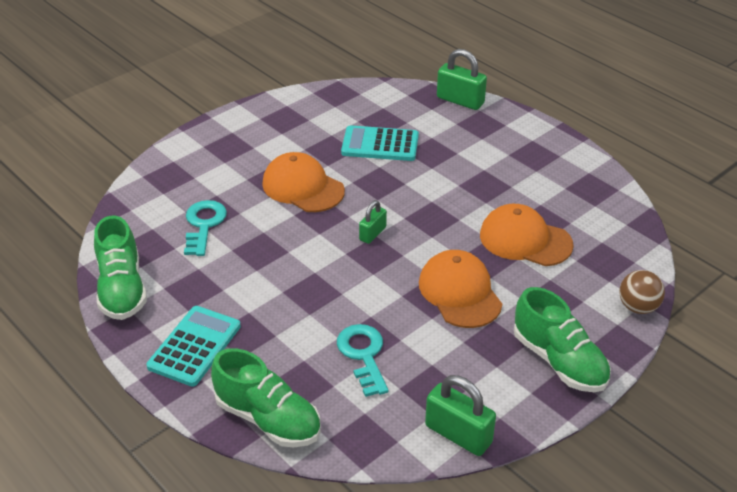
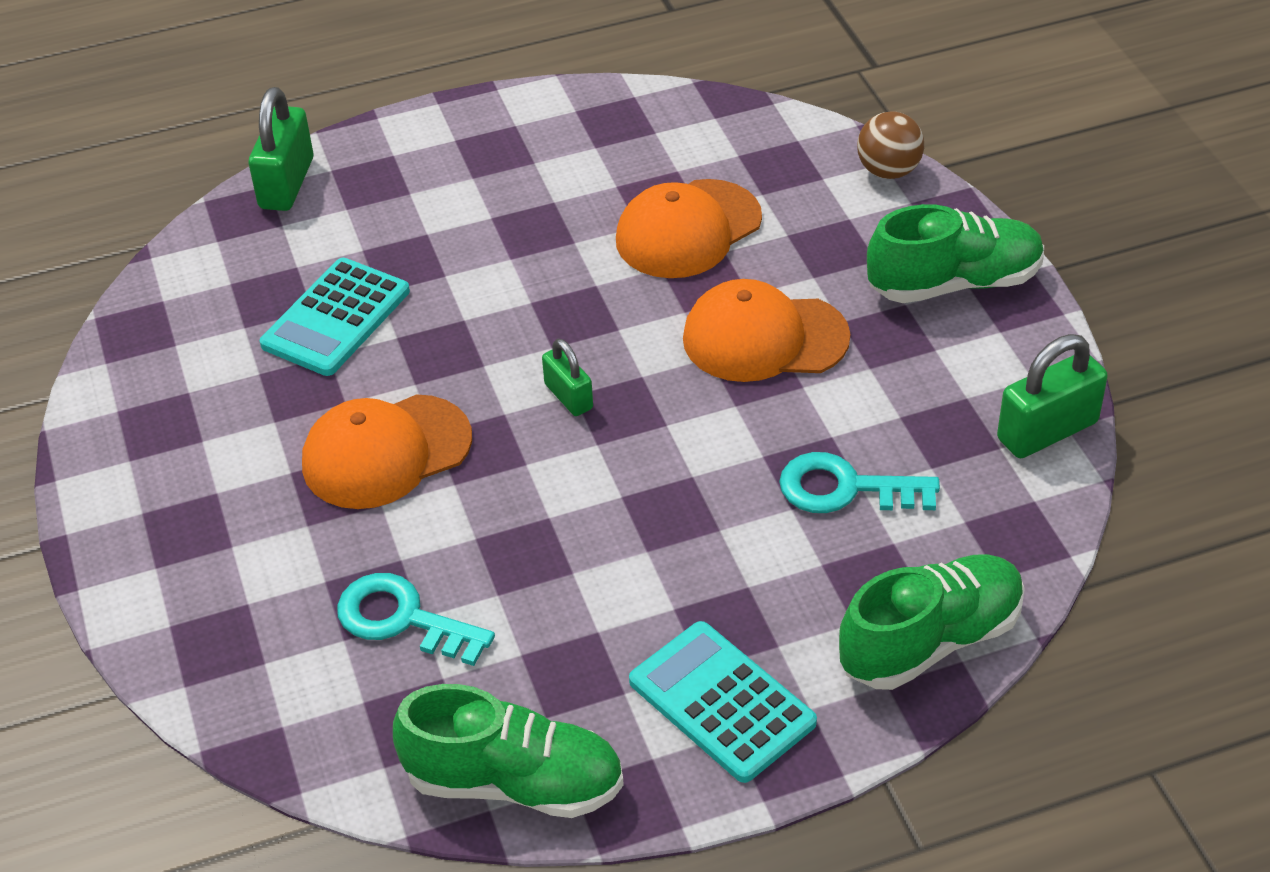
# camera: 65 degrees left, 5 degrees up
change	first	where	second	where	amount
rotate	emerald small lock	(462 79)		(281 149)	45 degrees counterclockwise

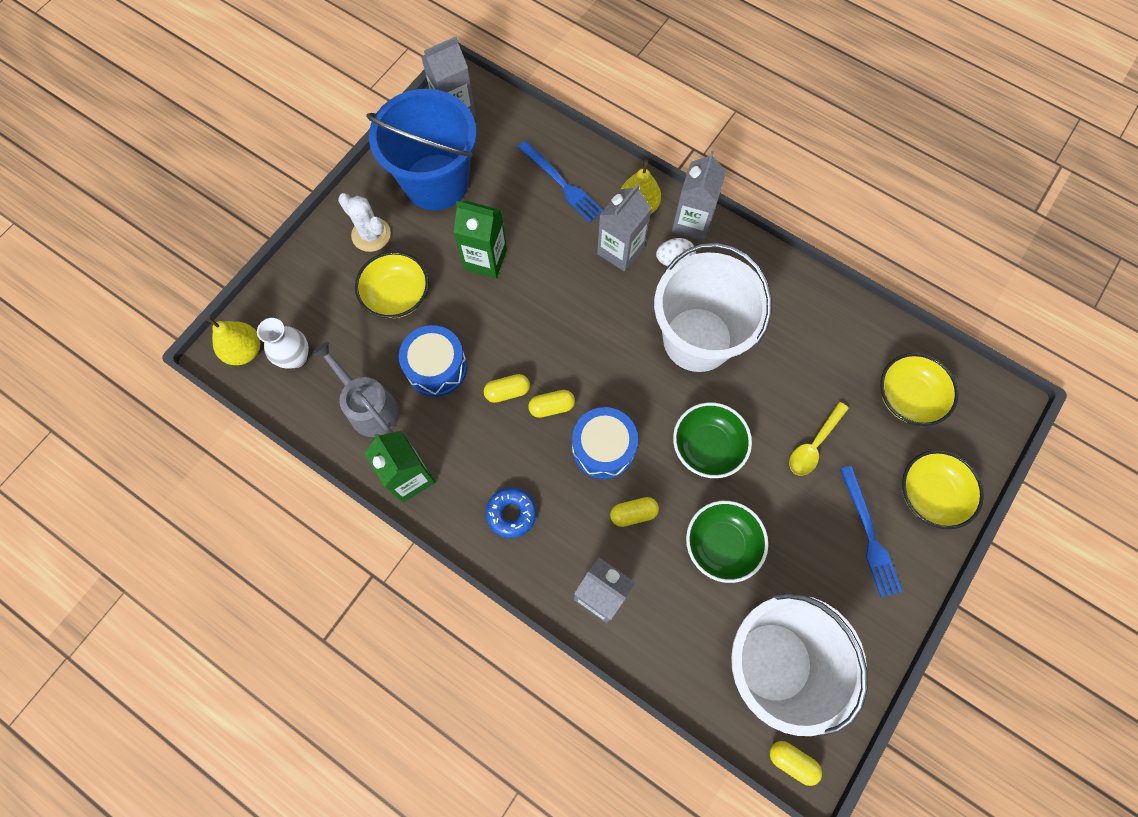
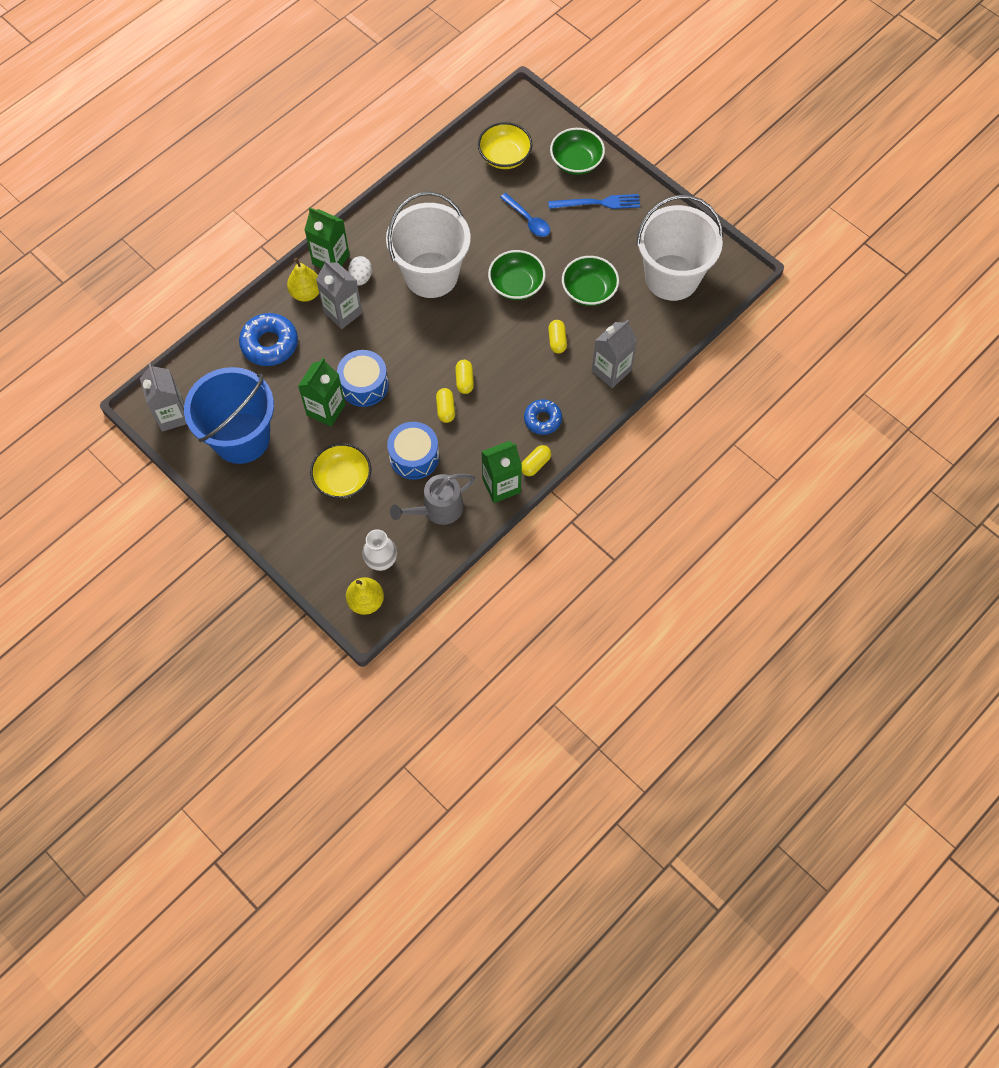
# camera: 80 degrees left, 5 degrees down
change	first	where	second	where	amount
replace	cobalt dinner fork	(560 182)	cobalt glazed donut	(268 339)	
recolor	grey carton	(699 196)	emerald carton	(327 237)	
move	cobalt toy drum	(605 443)		(363 378)	
recolor	bright yellow teaspoon	(819 439)	cobalt teaspoon	(525 215)	
move	bright yellow pill	(796 763)		(536 460)	
recolor	bright yellow deep dish	(943 489)	emerald deep dish	(577 151)	
delete	pure white cactus	(364 222)			

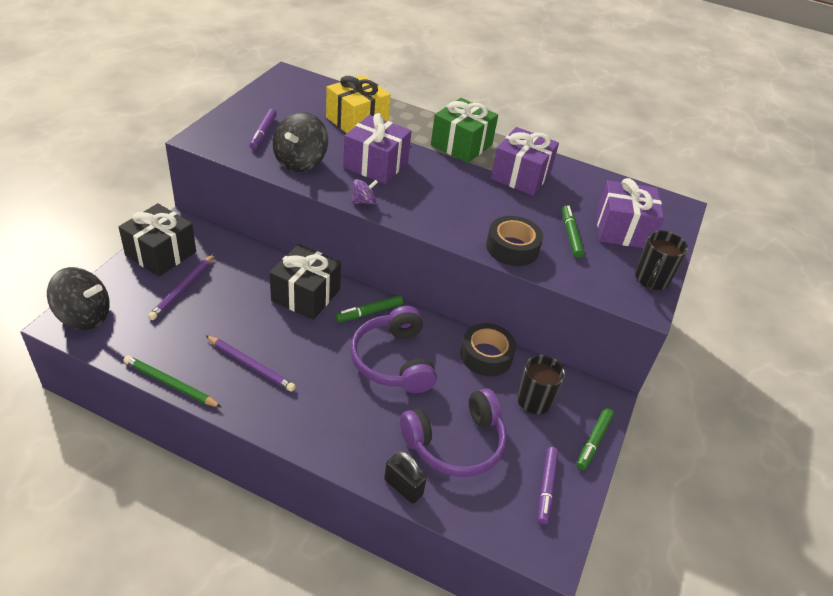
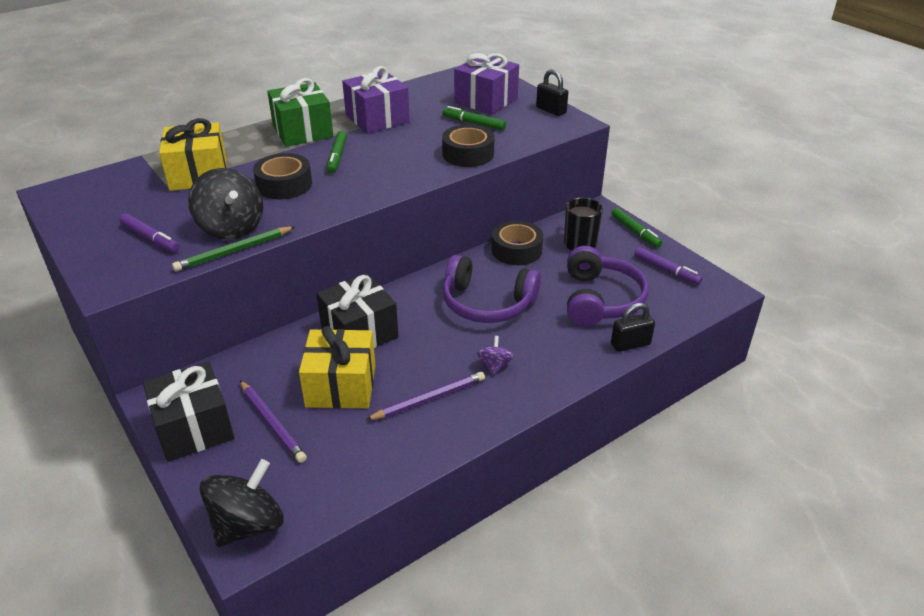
# camera: 55 degrees left, 5 degrees down
change	first	where	second	where	amount
move	emerald pencil	(173 381)		(233 248)	
replace	purple present	(377 148)	ebony tape	(282 176)	
insert			bright yellow present	(337 367)	
move	emerald marker pen	(369 308)		(337 152)	
move	purple toy top	(365 191)		(495 355)	
replace	ebony coffee mug	(661 260)	ebony small lock	(552 92)	

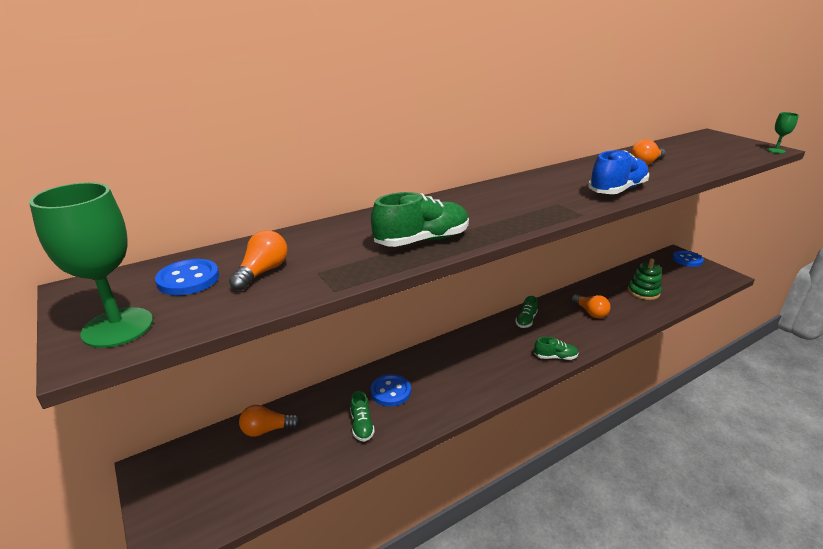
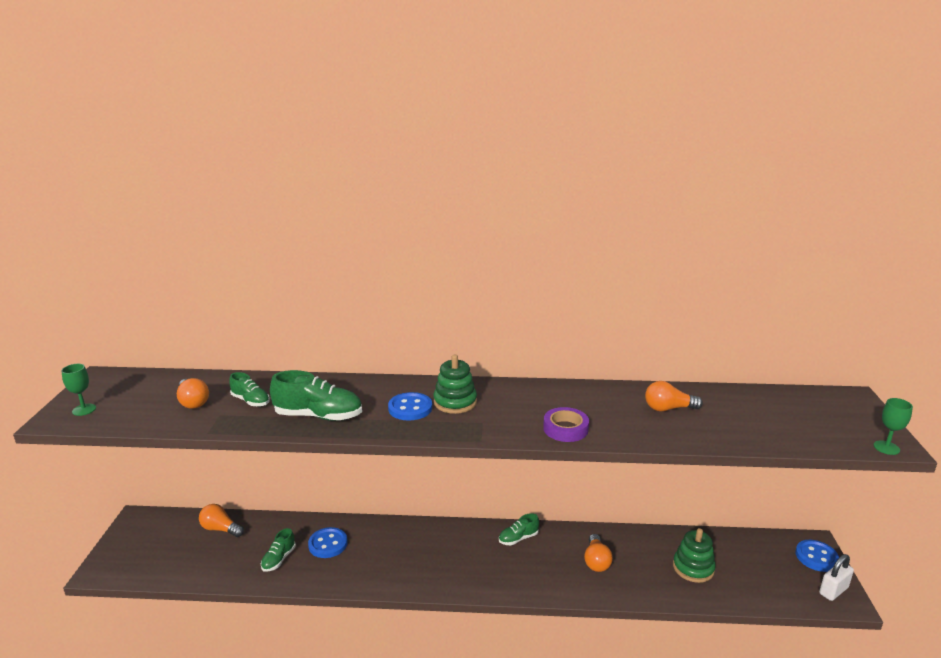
# camera: 35 degrees right, 5 degrees down
change	first	where	second	where	amount
resize	emerald chalice	(91 265)		(78 390)	x0.51
rotate	bright orange light bulb	(258 260)		(193 393)	90 degrees clockwise
move	emerald sneaker	(556 348)		(249 389)	
move	cobalt button	(187 277)		(410 406)	
insert			emerald stacking rings	(455 384)	
replace	cobalt sneaker	(618 172)	purple tape	(566 424)	
insert			pure white small lock	(836 577)	

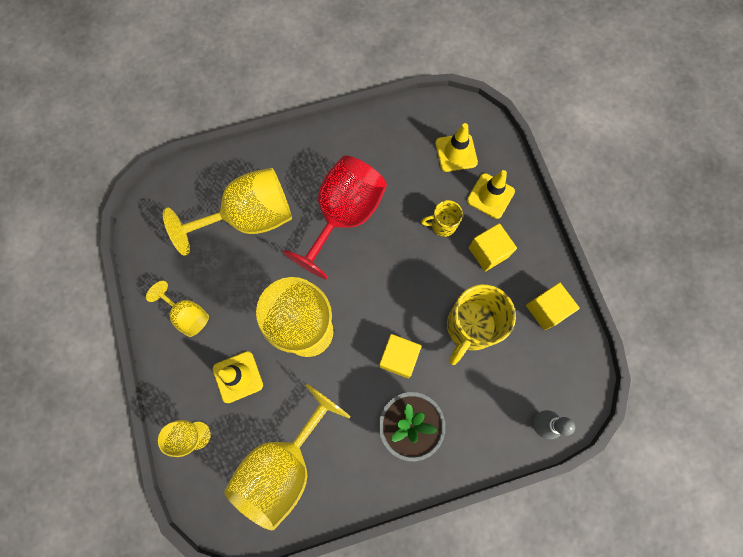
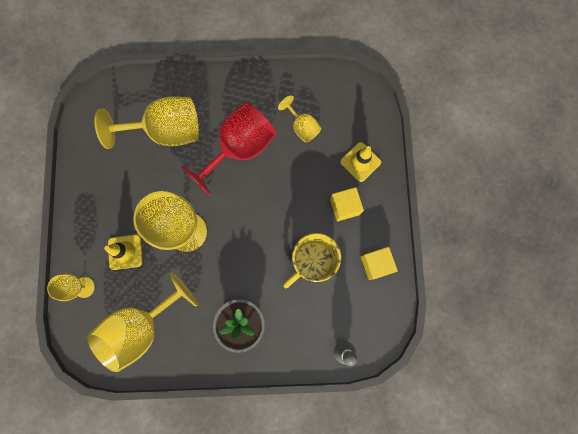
# camera: 15 degrees right, 5 degrees up
change	first	where	second	where	amount
move	bright yellow chalice	(177 309)		(299 118)	
delete	bright yellow block	(400 356)			
delete	bright yellow coffee mug	(442 218)			
delete	bright yellow road cone	(456 147)			

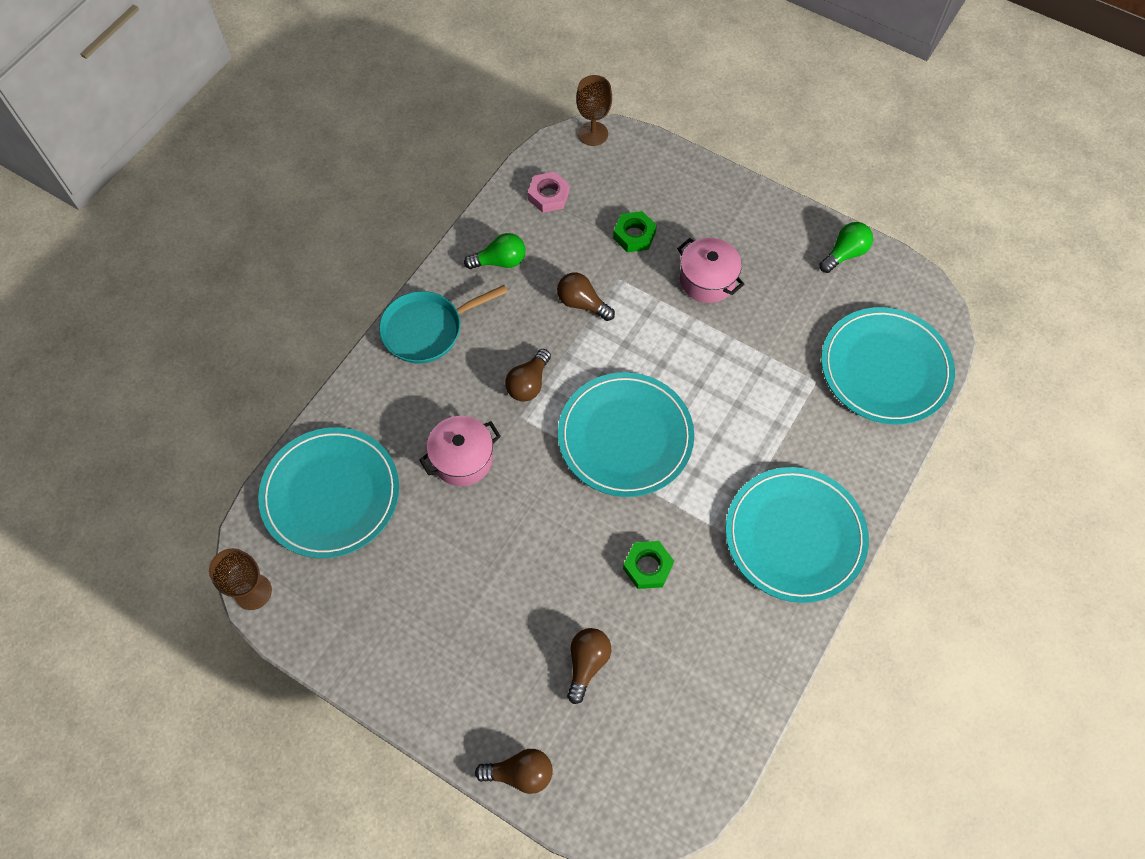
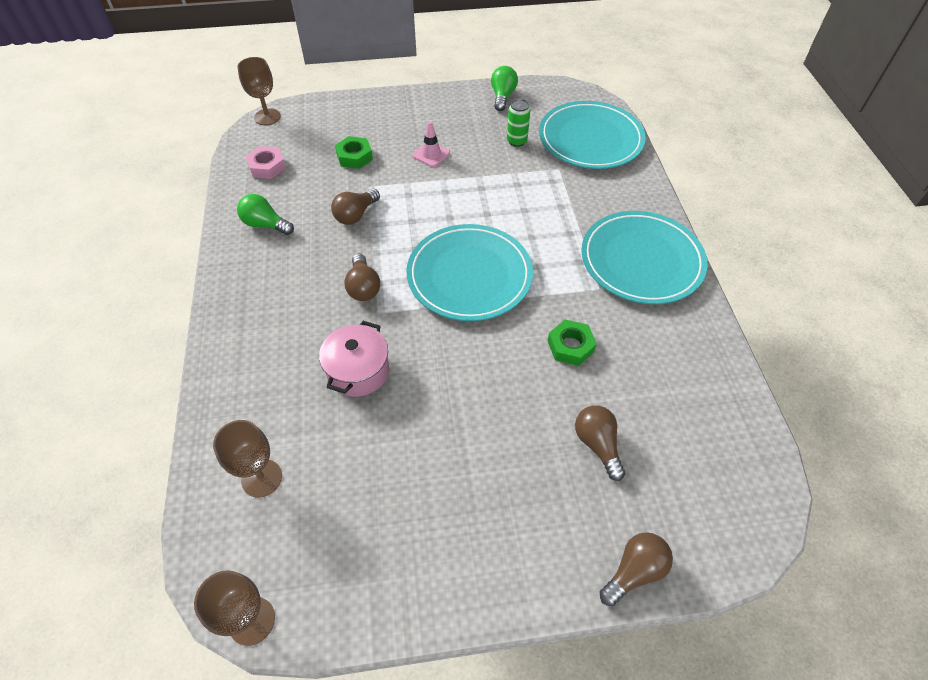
# camera: 40 degrees left, 10 degrees down
change	first	where	second	where	amount
replace	turquoise dinner plate	(328 492)	russet chalice	(247 458)	
rotate	emerald light bulb	(495 251)		(265 214)	105 degrees counterclockwise
rotate	russet light bulb	(586 297)		(355 207)	45 degrees counterclockwise
replace	rose-pink stockpot	(710 270)	rose-pink road cone	(431 144)	
insert			emerald soda can	(519 123)	
delete	turquoise skillet	(443 324)			

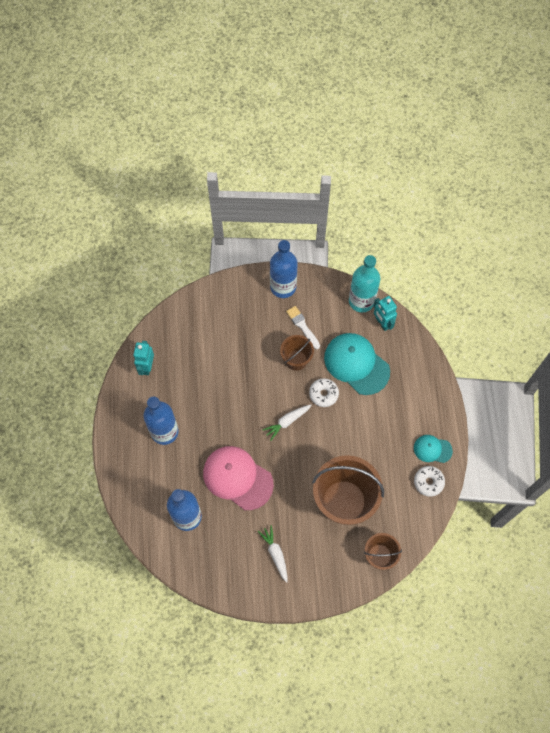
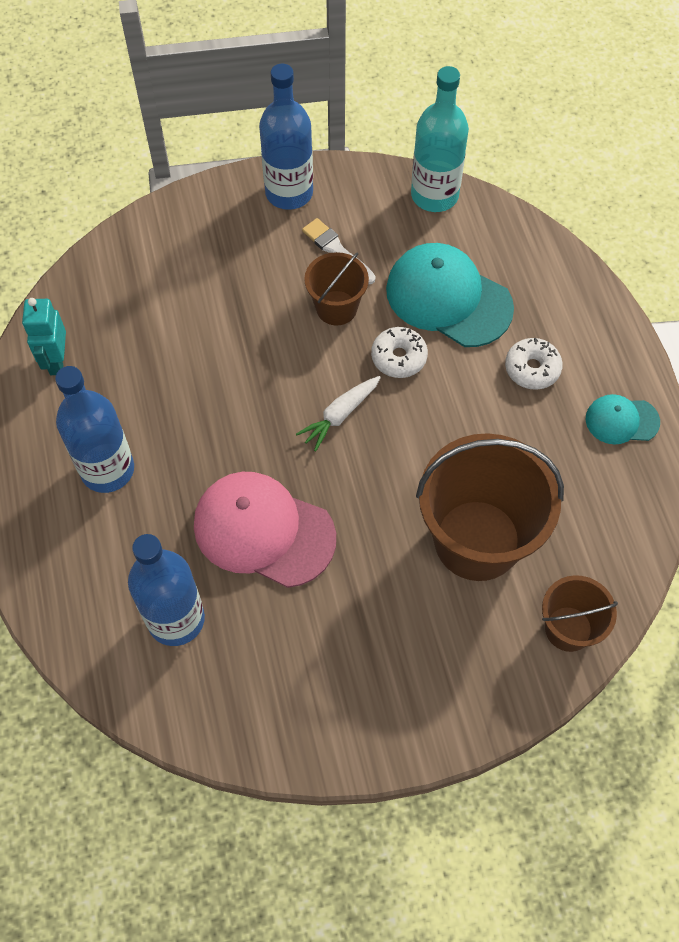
# camera: 10 degrees left, 5 degrees down
change	first	where	second	where	amount
move	pure white glazed donut	(429 481)		(534 364)	
delete	pure white toy carrot	(273 554)			
delete	turquoise robot	(385 313)			

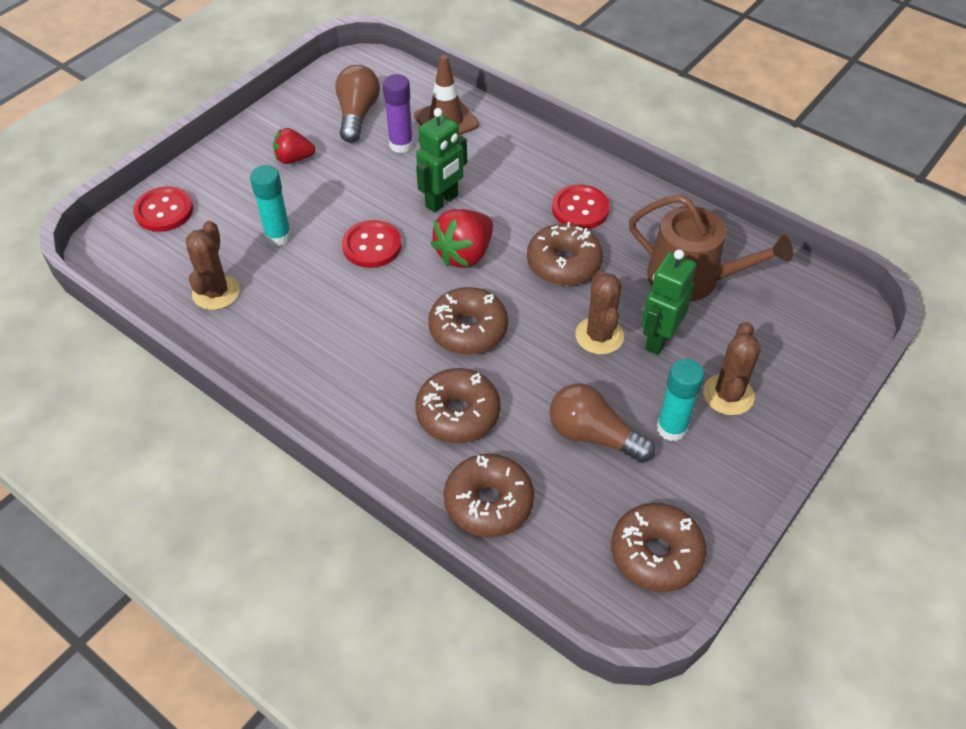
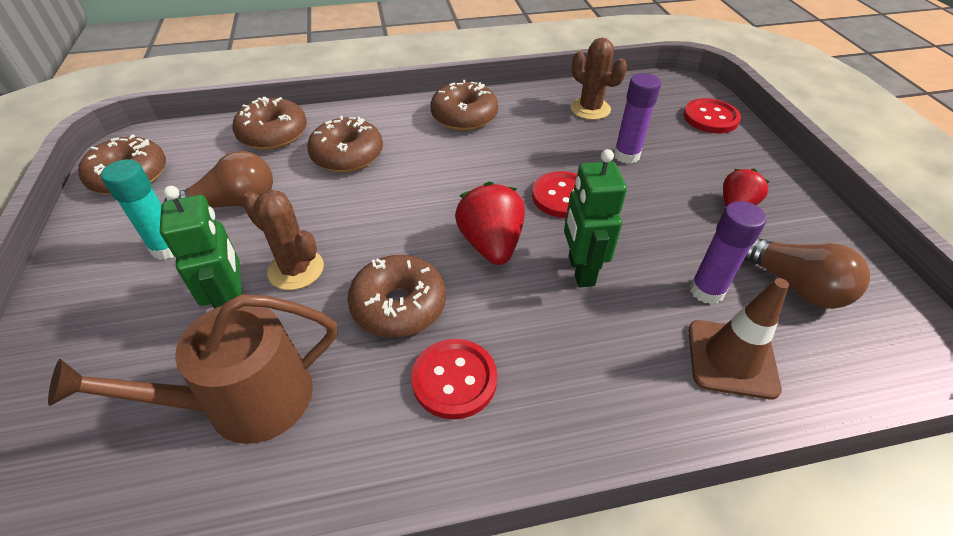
# camera: 130 degrees right, 5 degrees down
change	first	where	second	where	amount
move	russet glazed donut	(468 321)		(464 105)	
recolor	turquoise glue	(271 205)	purple glue	(637 118)	
delete	russet cactus	(732 368)			

